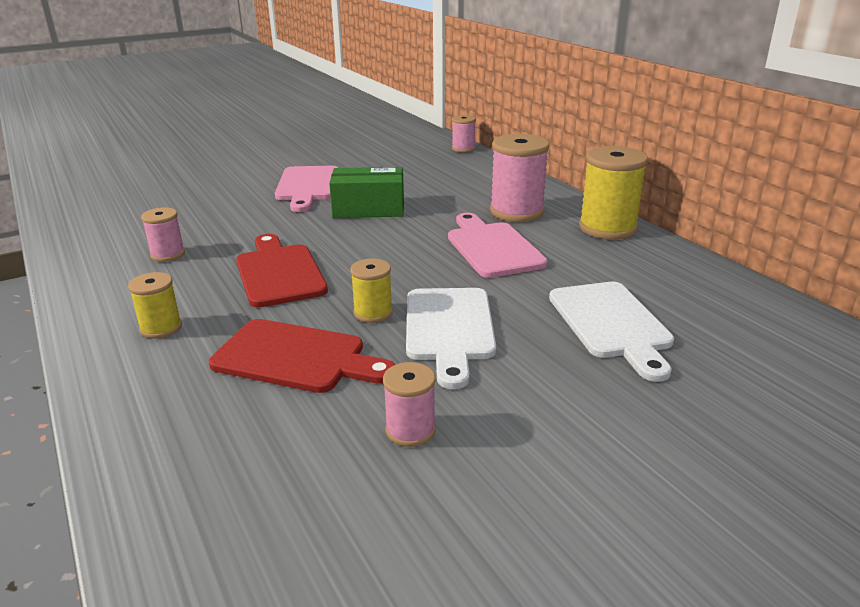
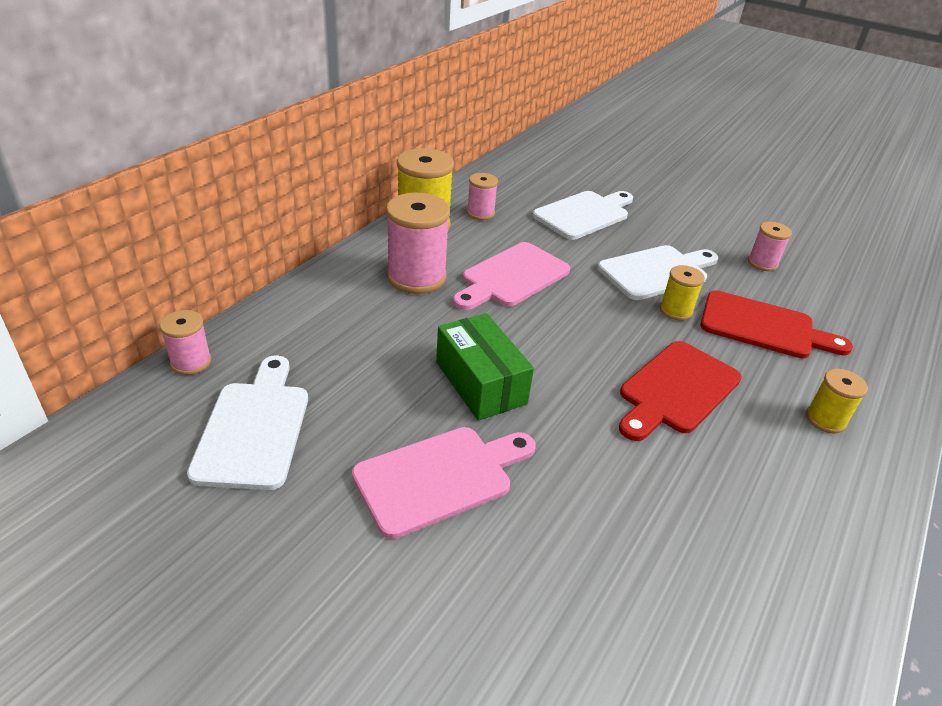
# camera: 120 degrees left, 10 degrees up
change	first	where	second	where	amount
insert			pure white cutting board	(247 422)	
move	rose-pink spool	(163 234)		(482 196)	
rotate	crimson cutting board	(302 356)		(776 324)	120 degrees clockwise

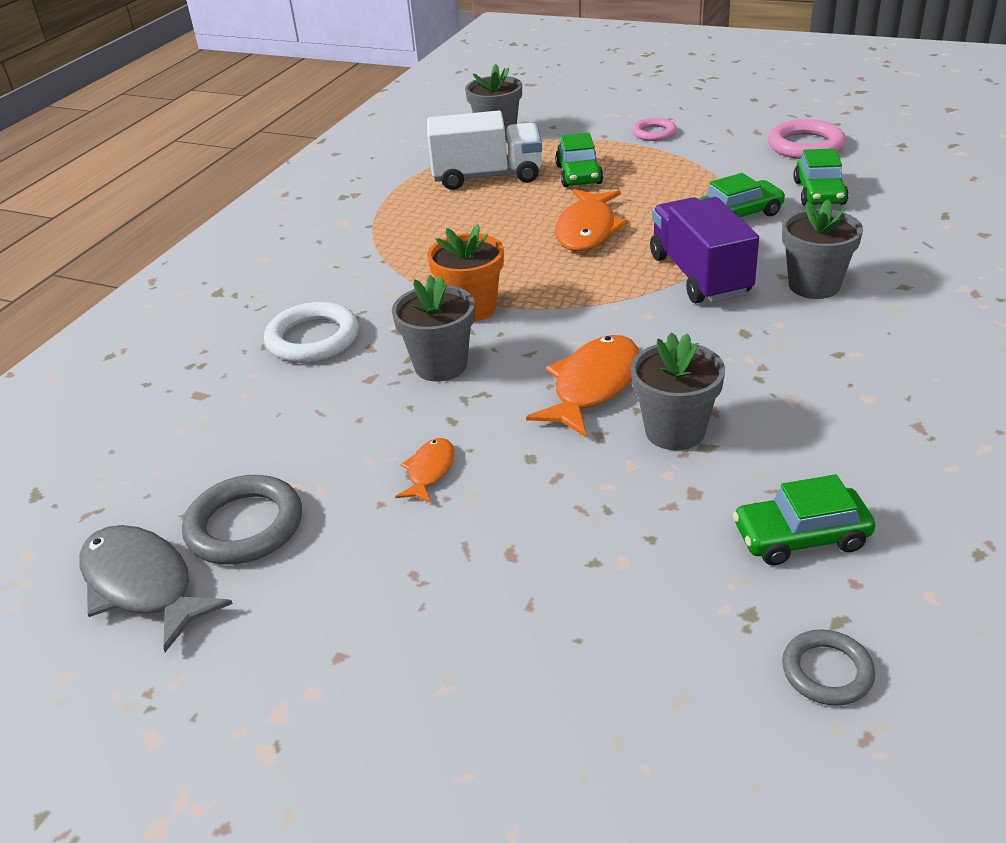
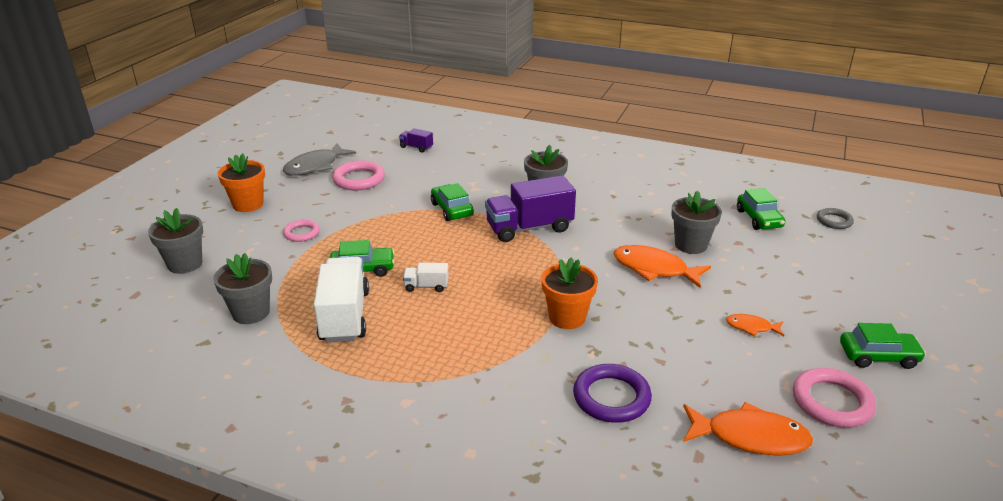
# camera: 95 degrees left, 5 degrees down
change	first	where	second	where	amount
move	grey potted plant	(433 328)		(175 241)	
insert			bright orange potted plant	(241 182)	
move	grey toy fish	(156 588)		(319 159)	
insert			purple lorry	(416 140)	
insert			pure white lorry	(426 277)	
recolor	pure white ring	(311 332)	purple ring	(612 393)	
move	bright orange toy fish	(591 220)		(748 429)	
recolor	grey ring	(242 519)	rose-pink ring	(834 398)	
move	emerald car	(821 177)		(883 346)	

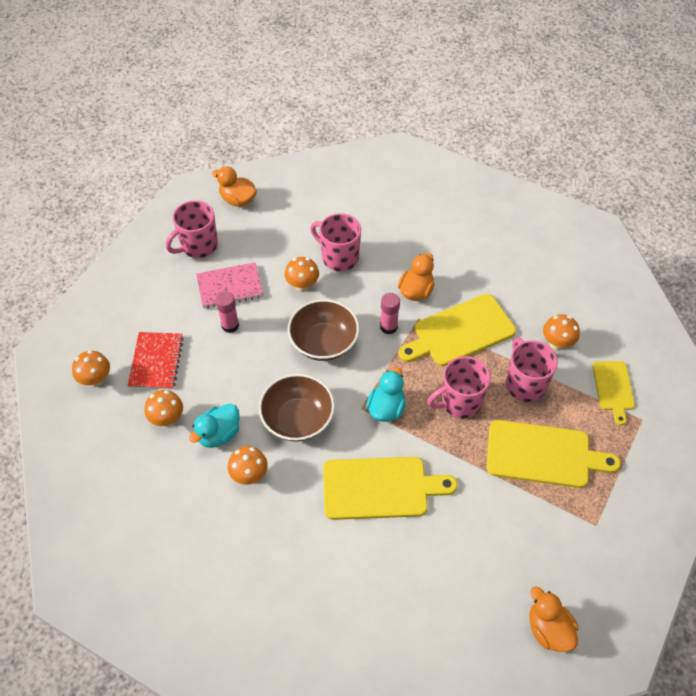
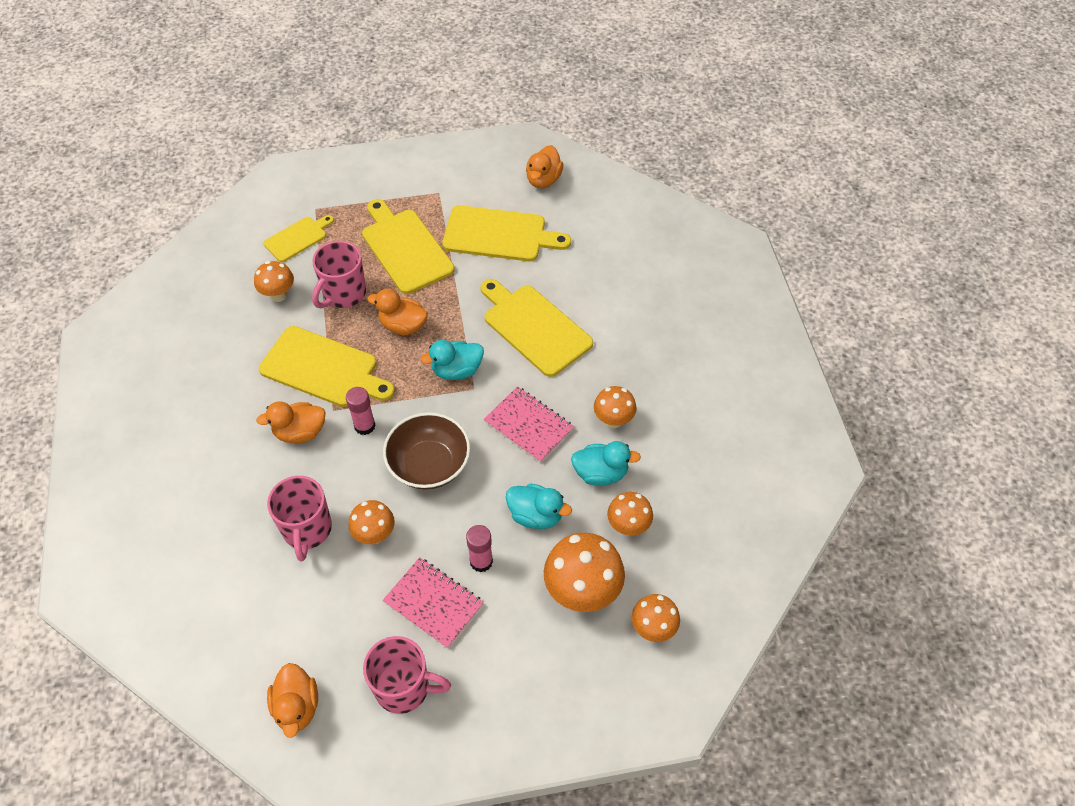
# camera: 130 degrees left, 0 degrees up
change	first	where	second	where	amount
replace	rose-pink coffee mug	(459 387)	bright orange toy duck	(397 311)	
insert			bright yellow cutting board	(506 233)	
replace	russet deep dish	(297 408)	rose-pink exercise book	(529 424)	
insert			turquoise toy duck	(539 506)	
replace	crimson exercise book	(156 361)	bright orange mushroom	(584 572)	

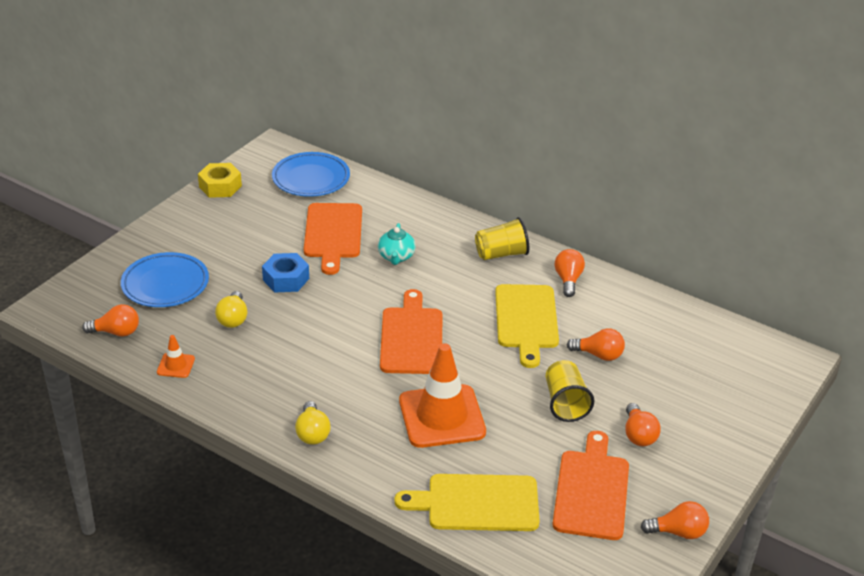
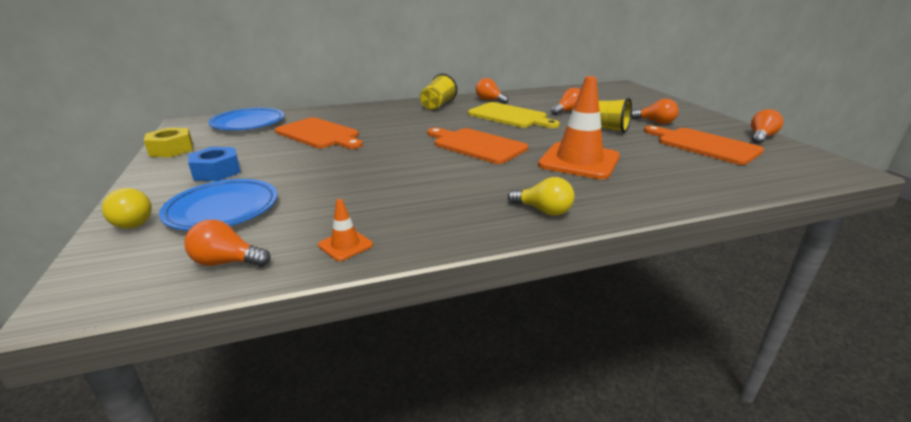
# camera: 50 degrees left, 10 degrees down
change	first	where	second	where	amount
move	bright yellow light bulb	(231 309)		(127 208)	
rotate	bright orange light bulb	(110 320)		(227 243)	120 degrees counterclockwise
move	cobalt hex nut	(285 272)		(214 164)	
delete	turquoise teapot	(397 244)			
delete	bright yellow cutting board	(467 502)			

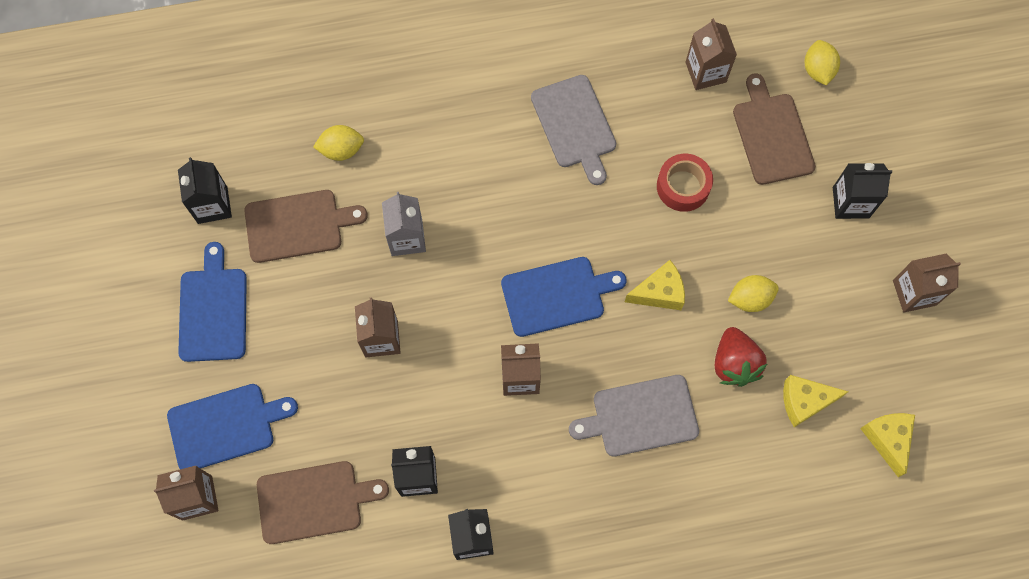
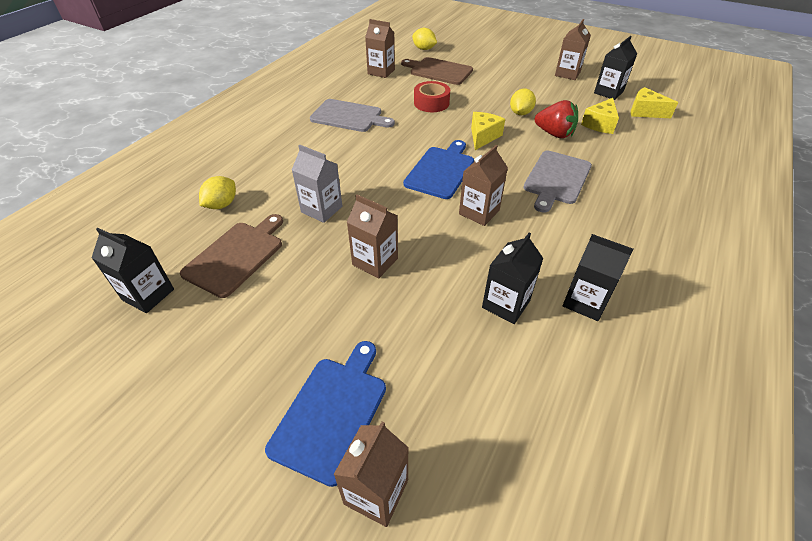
# camera: 50 degrees left, 25 degrees down
change	first	where	second	where	amount
move	ebony carton	(862 191)		(615 68)	
delete	cobalt cutting board	(212 302)			
delete	russet cutting board	(323 502)			

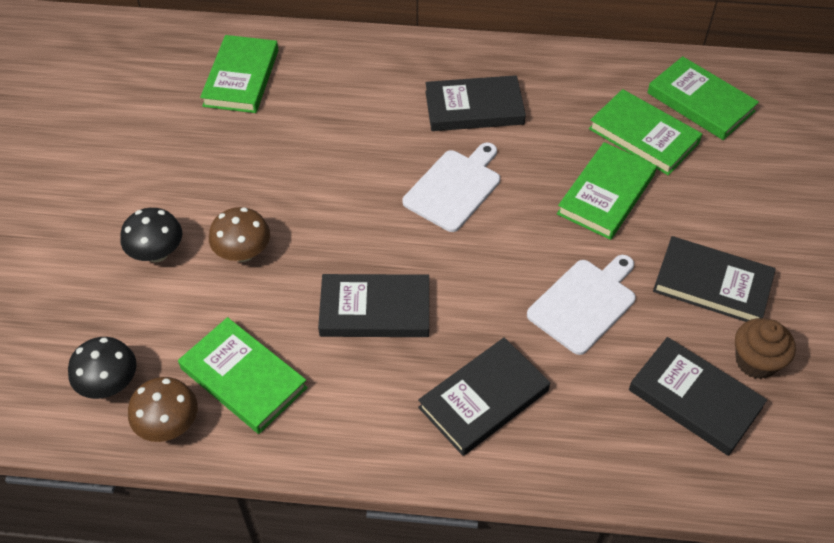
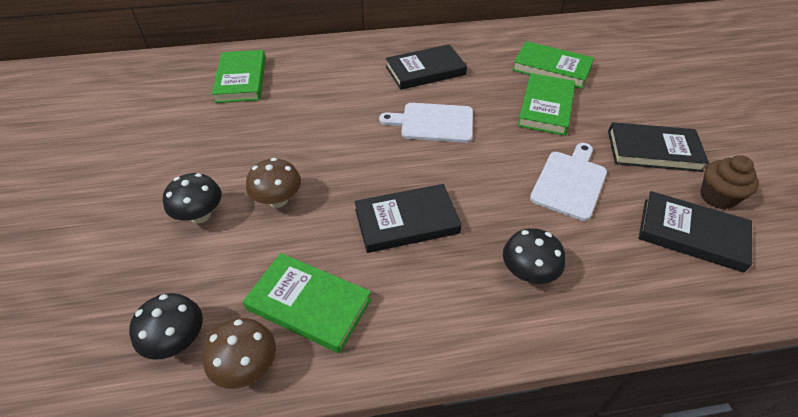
# camera: 15 degrees left, 5 degrees down
change	first	where	second	where	amount
rotate	pure white cutting board	(451 187)		(426 123)	105 degrees counterclockwise
replace	ebony hardcover	(484 396)	ebony mushroom	(534 256)	
delete	emerald hardcover	(703 98)			

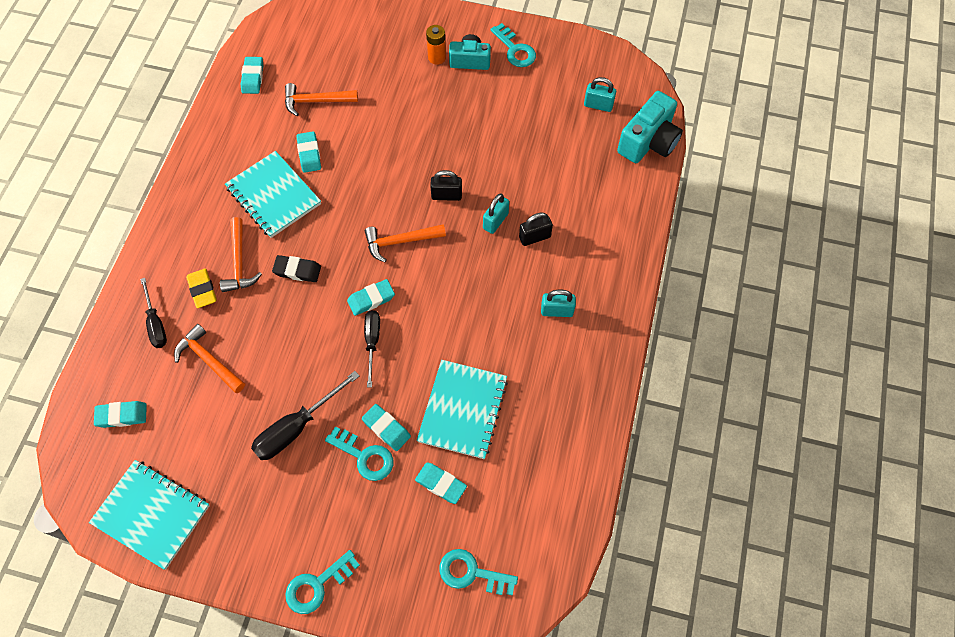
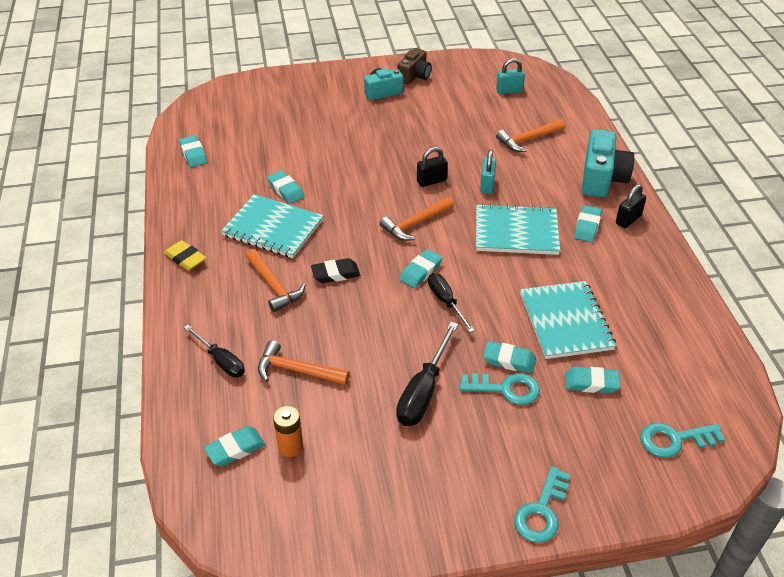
# camera: 25 degrees left, 20 degrees down
change	first	where	second	where	amount
move	bright yellow pencil eraser	(201 288)		(185 255)	
move	bright orange AA battery	(436 45)		(288 431)	
replace	turquoise key	(513 45)	russet photo camera	(415 66)	
move	turquoise exercise book	(149 515)		(518 229)	
move	bright orange claw hammer	(321 99)		(530 135)	
replace	turquoise small lock	(558 303)	turquoise pencil eraser	(588 223)	
move	turquoise photo camera	(650 127)		(608 163)	
move	ebony small lock	(536 229)		(631 206)	

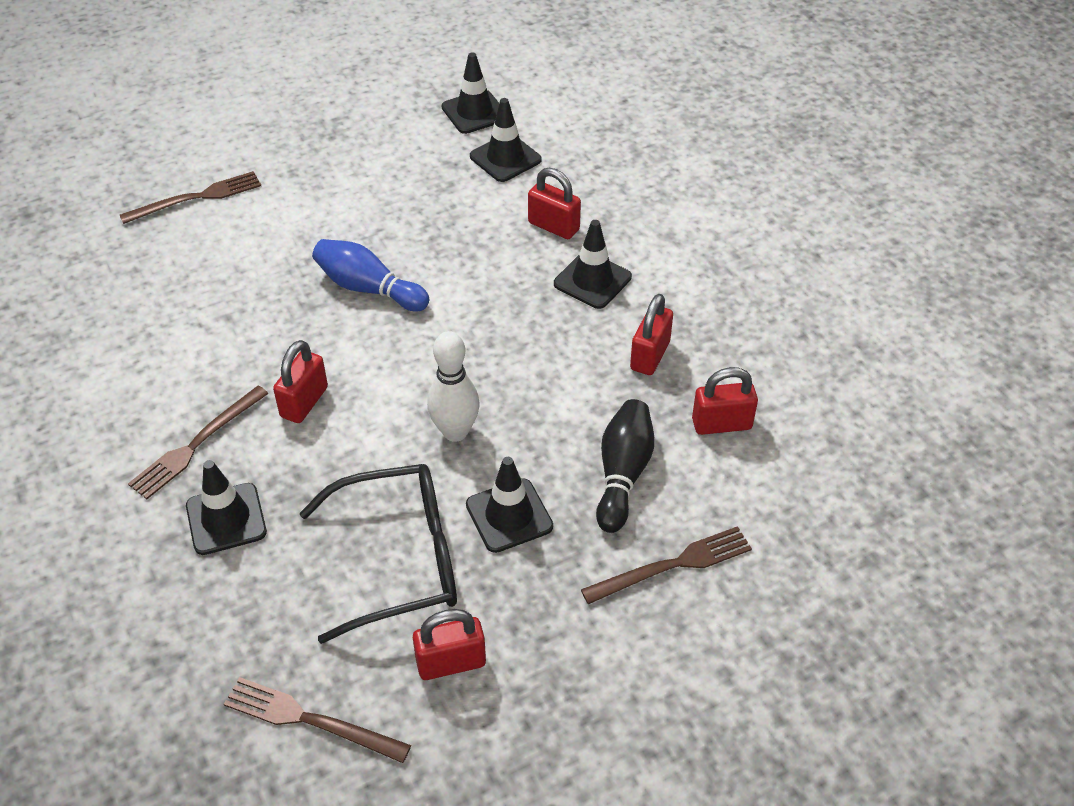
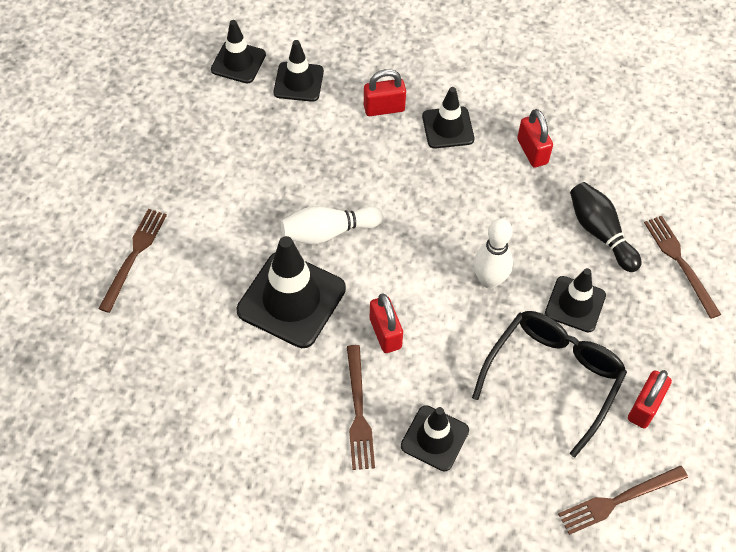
# camera: 45 degrees left, 10 degrees up
change	first	where	second	where	amount
insert			ebony road cone	(291 292)	
recolor	cobalt bowling pin	(370 275)	pure white bowling pin	(332 225)	
rotate	russet dinner fork	(666 565)		(682 267)	45 degrees counterclockwise
delete	crimson small lock	(725 401)			

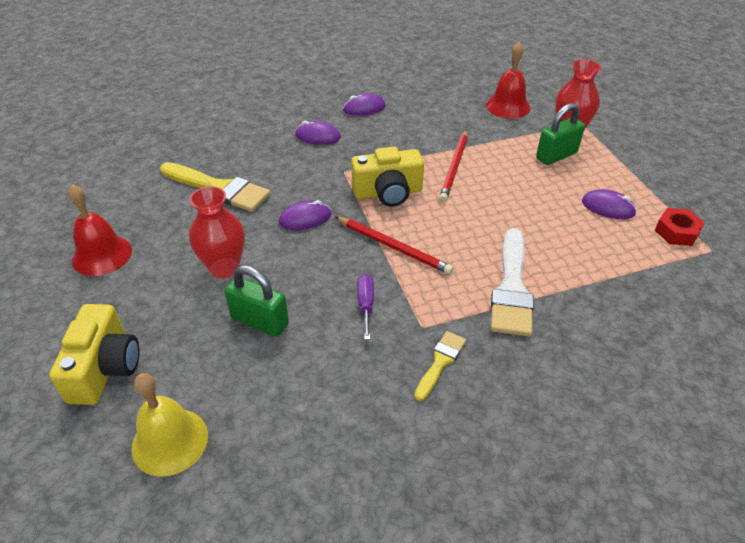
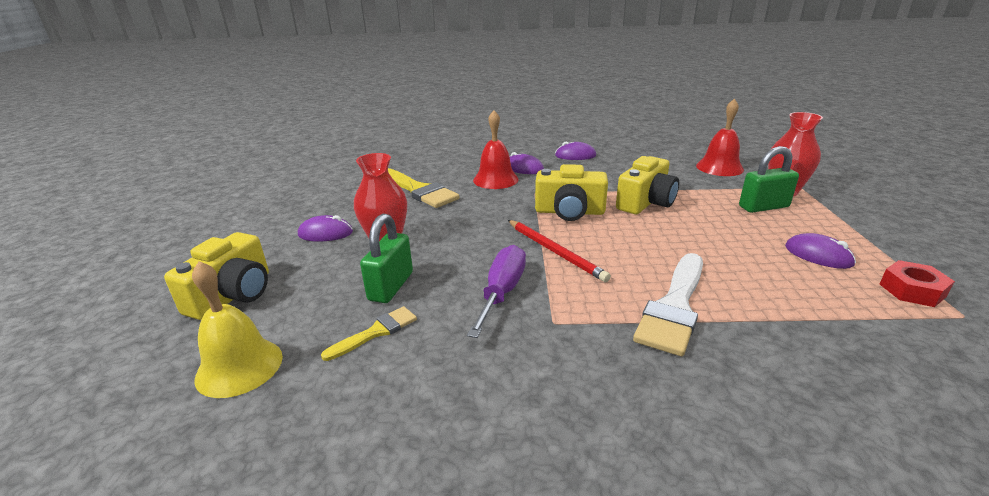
# camera: 20 degrees right, 15 degrees down
change	first	where	second	where	amount
move	purple computer mouse	(305 215)		(325 228)	
move	bright yellow paintbrush	(440 366)		(369 333)	
rotate	emerald small lock	(257 301)		(386 258)	60 degrees clockwise
resize	purple screwdriver	(365 307)		(496 291)	x1.59
move	crimson hand bell	(100 230)		(496 149)	
replace	crimson pencil	(453 166)	bright yellow photo camera	(647 185)	

